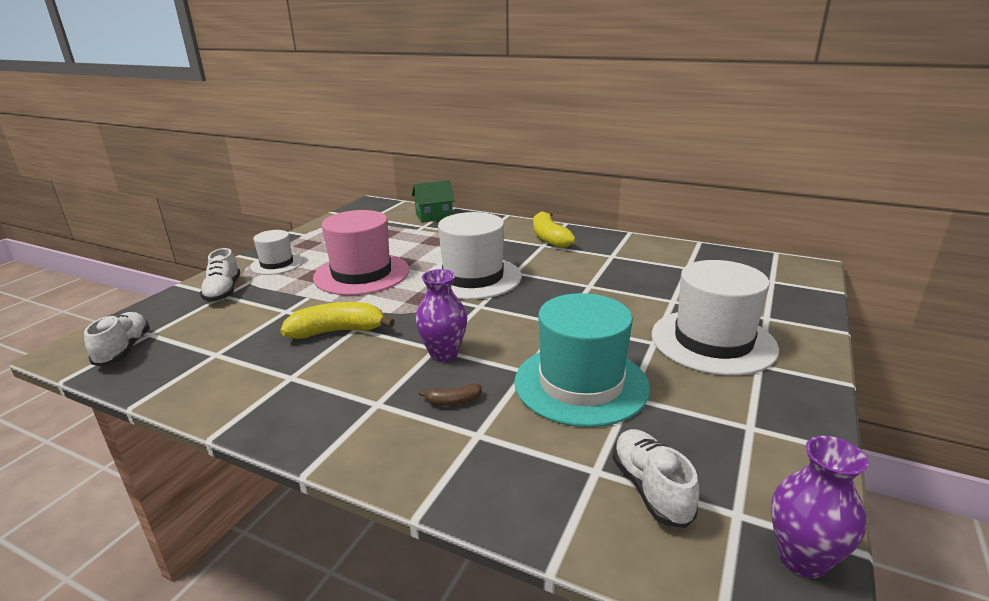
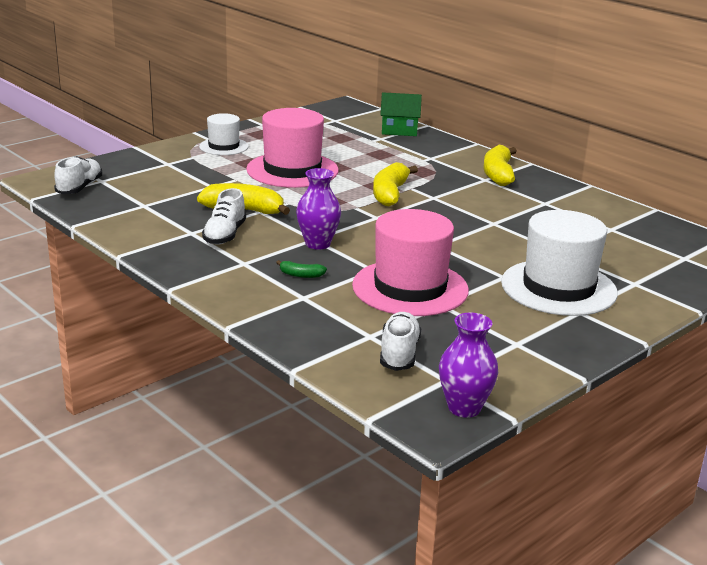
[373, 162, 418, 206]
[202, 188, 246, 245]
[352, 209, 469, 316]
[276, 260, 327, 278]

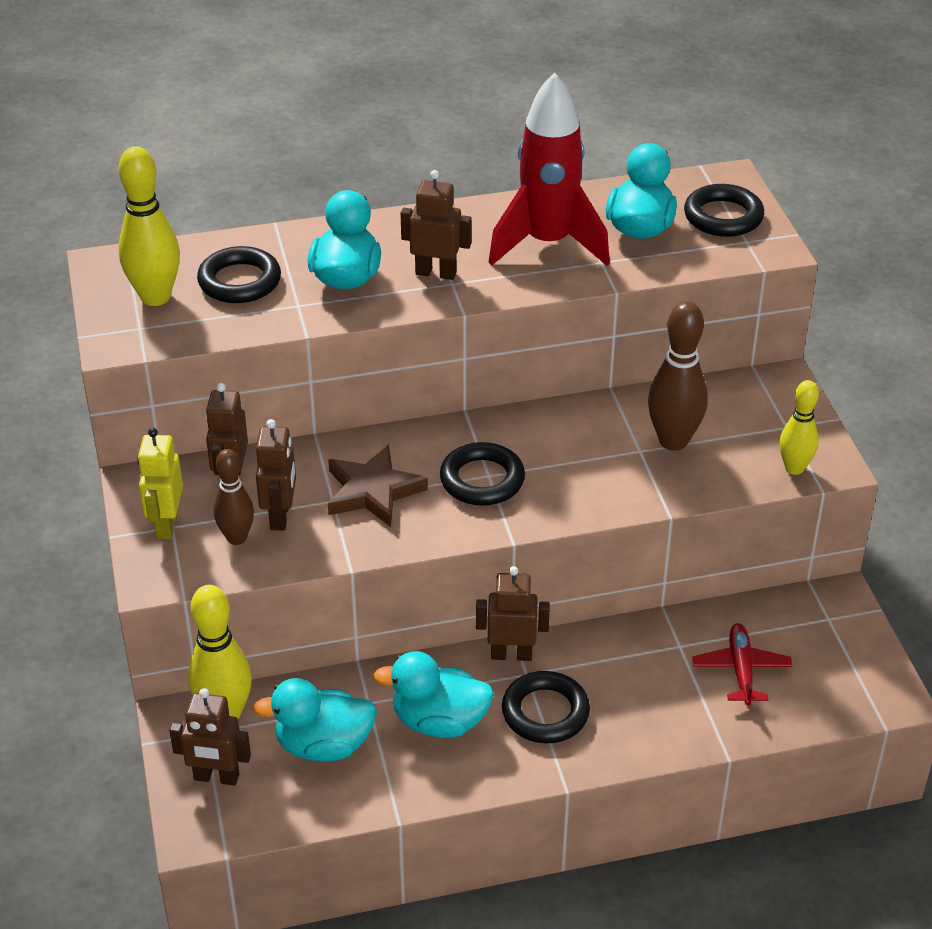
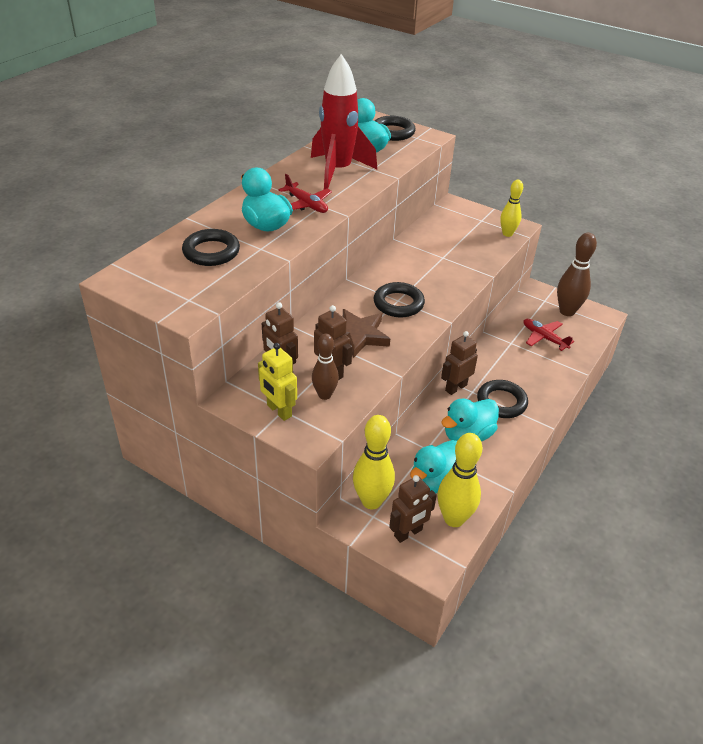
[437, 433, 482, 527]
[278, 174, 332, 213]
[557, 233, 597, 316]

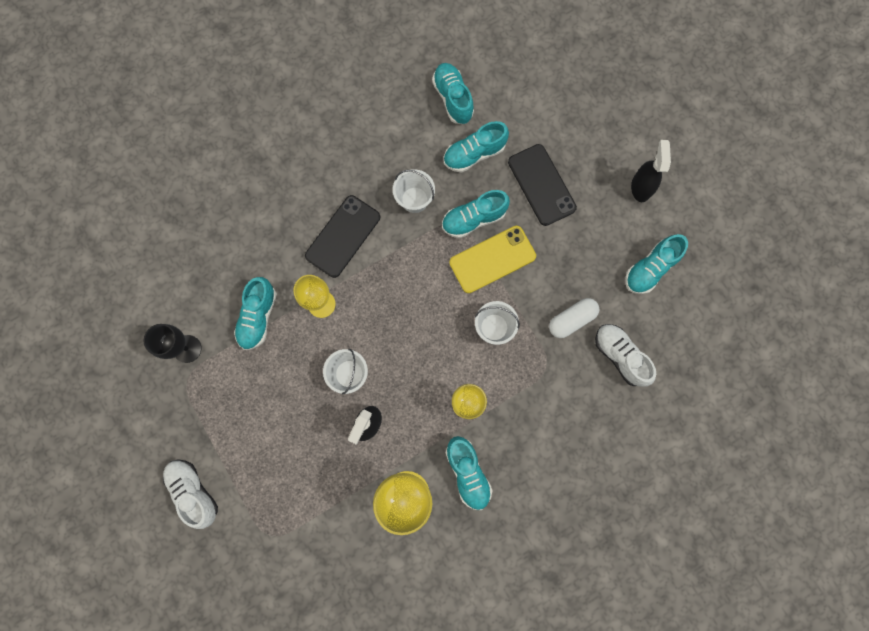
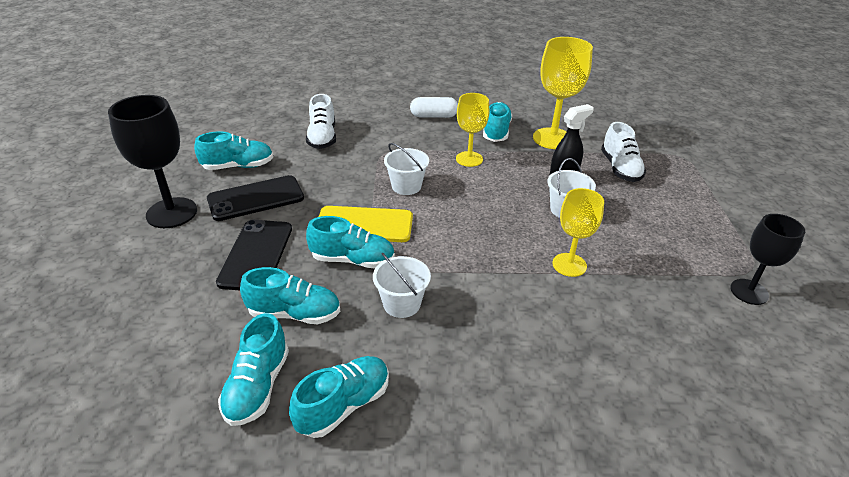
[108, 95, 197, 228]
[207, 175, 304, 221]
[289, 356, 389, 438]
[410, 97, 458, 118]
[601, 122, 646, 182]

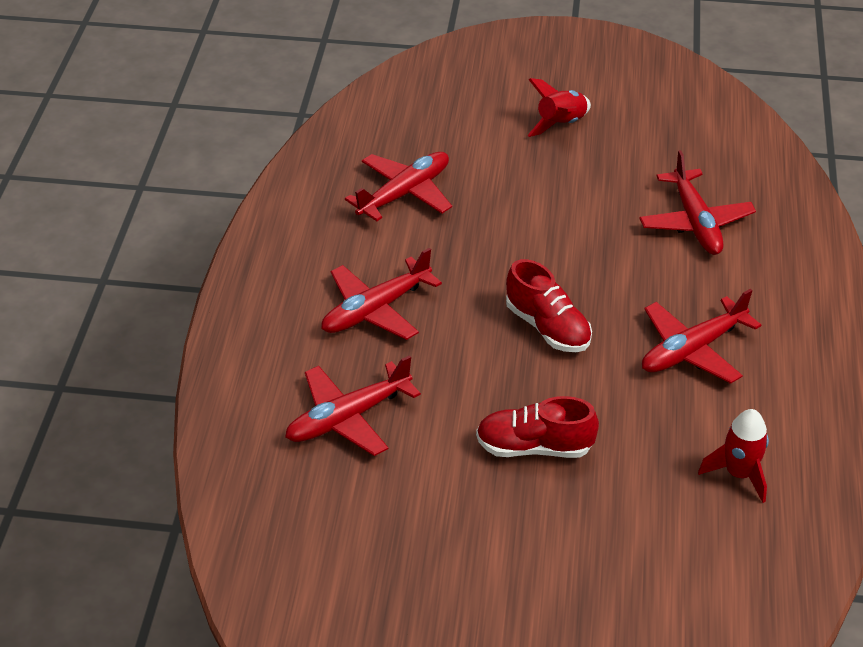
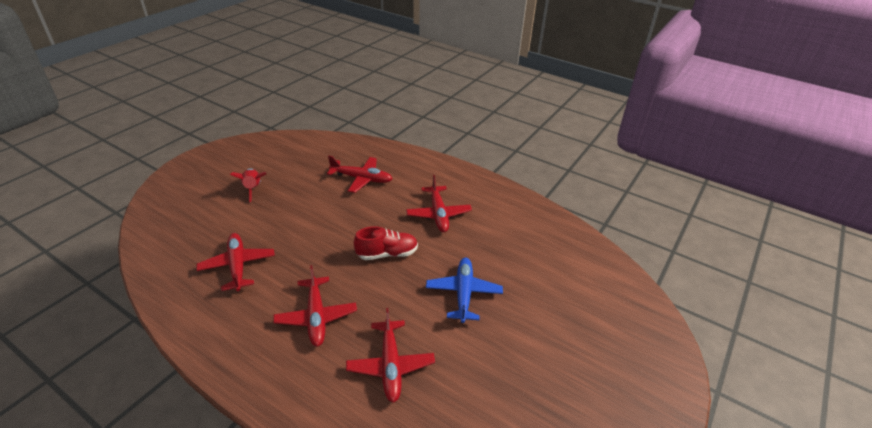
[426, 258, 503, 323]
[698, 409, 769, 503] (first image)

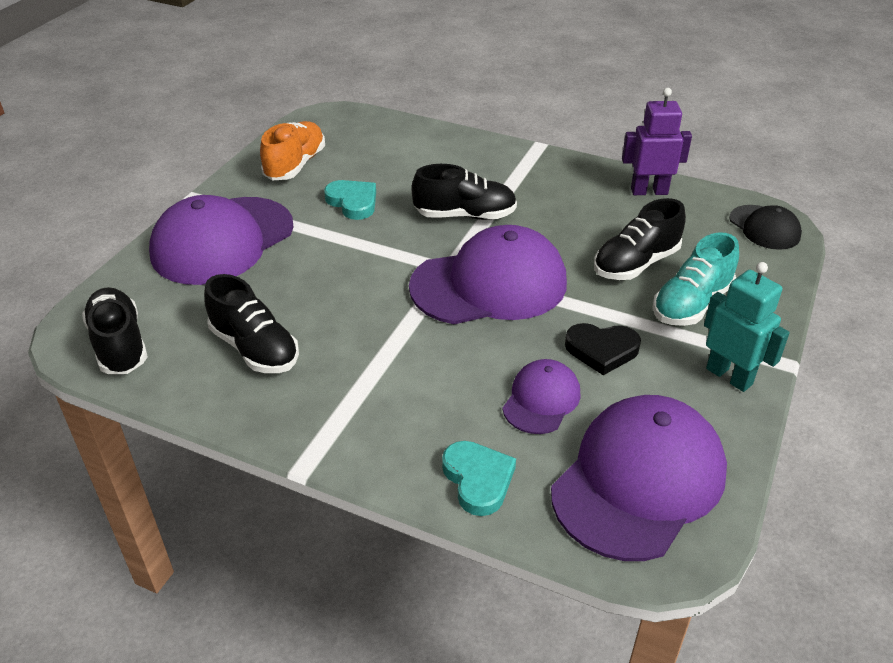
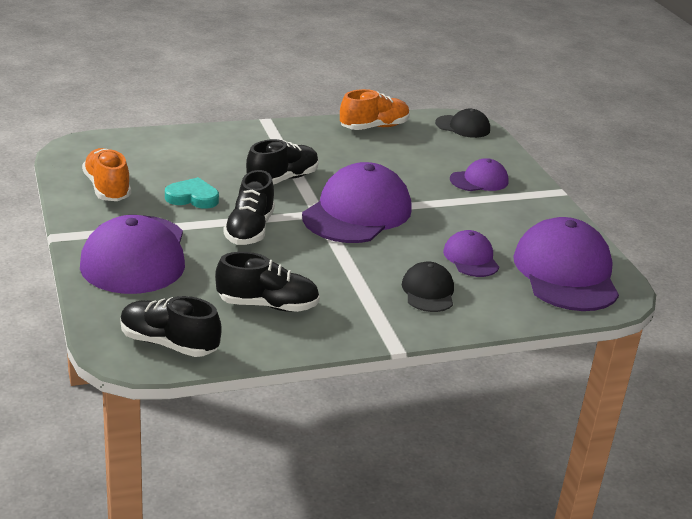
[340, 89, 410, 130]
[223, 170, 275, 245]
[450, 158, 508, 191]
[704, 262, 790, 392] (first image)
[565, 323, 641, 375] (first image)
[442, 441, 516, 516] (first image)
[402, 261, 454, 312]

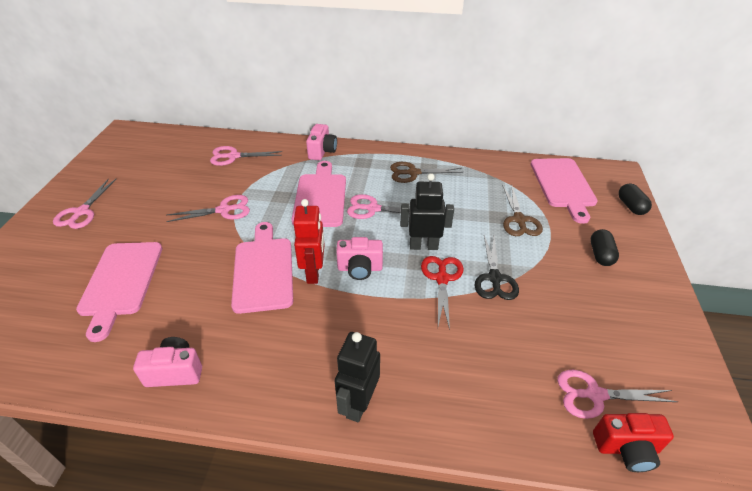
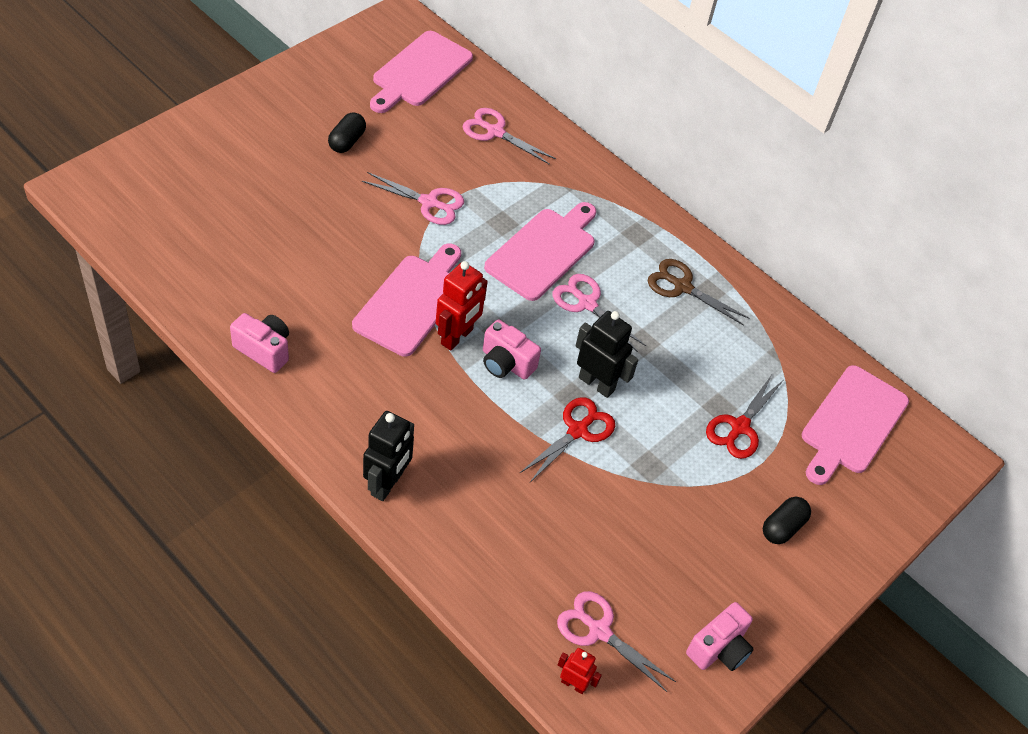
[686, 602, 754, 671]
[53, 178, 116, 229] (first image)
[328, 113, 366, 153]
[706, 373, 783, 459]
[475, 235, 519, 300] (first image)
[370, 31, 473, 113]
[363, 411, 414, 501]
[558, 648, 602, 694]

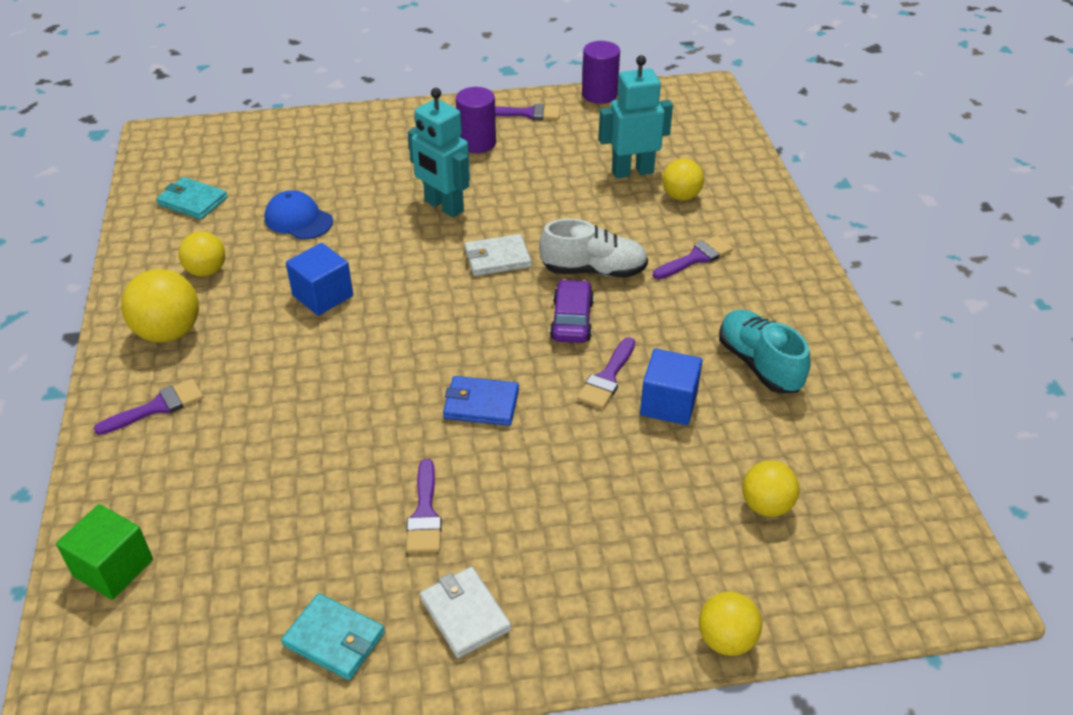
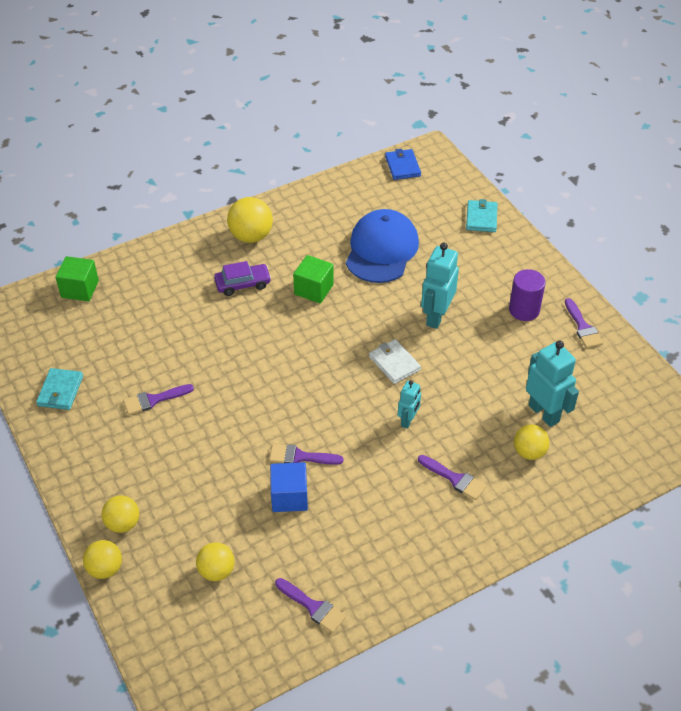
[582, 41, 620, 104] (first image)
[466, 199, 498, 232]
[346, 209, 419, 283]
[398, 380, 421, 429]
[101, 495, 139, 533]
[293, 255, 334, 304]
[214, 261, 271, 296]
[719, 310, 811, 394] (first image)
[385, 149, 421, 180]
[275, 578, 346, 633]
[420, 567, 511, 658] (first image)

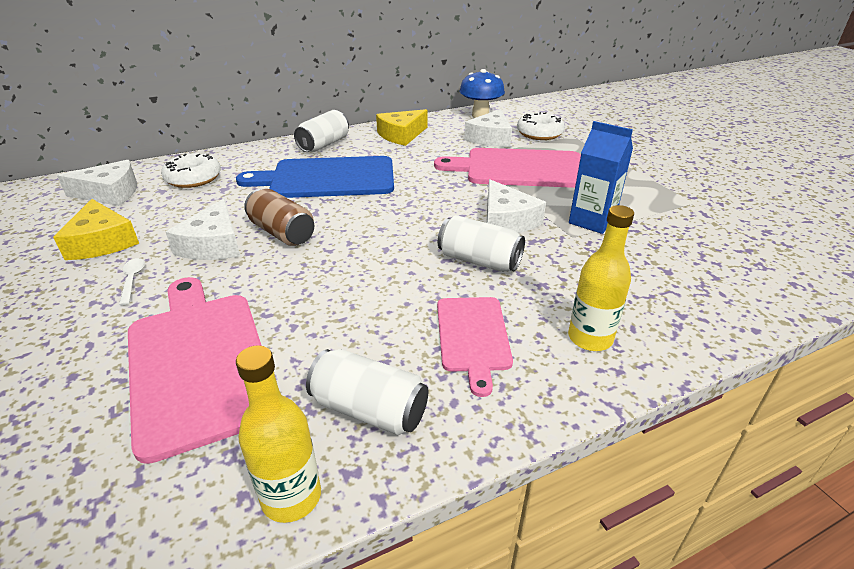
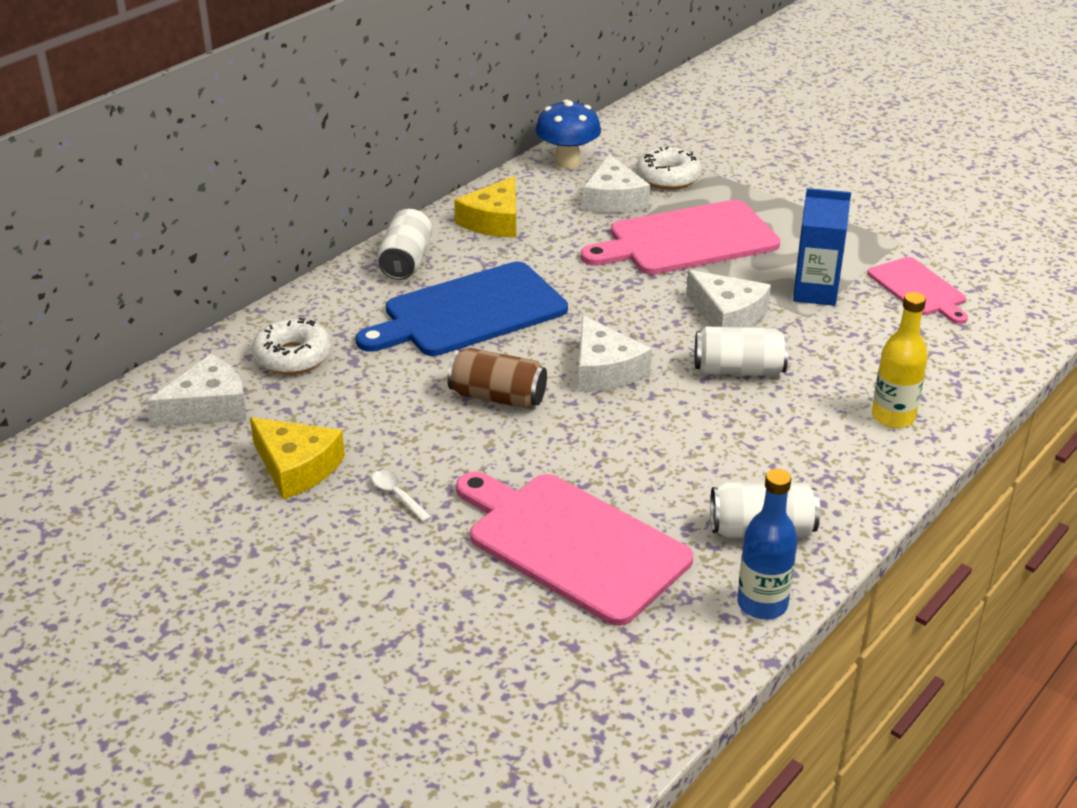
[578, 315, 652, 392]
[867, 257, 968, 324]
[737, 469, 797, 619]

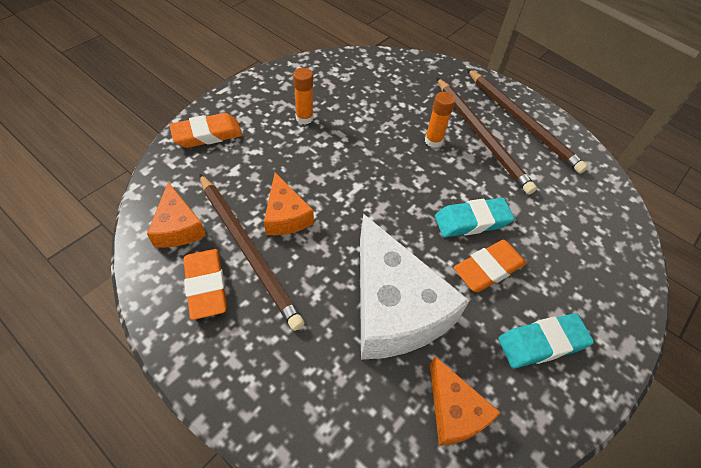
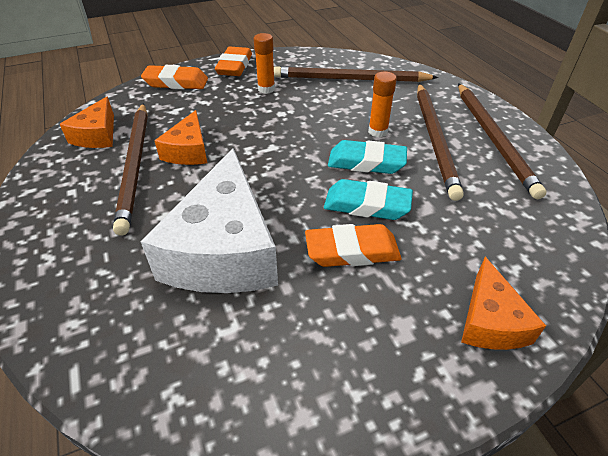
[215, 47, 252, 76]
[328, 140, 407, 174]
[461, 257, 546, 350]
[274, 66, 438, 82]

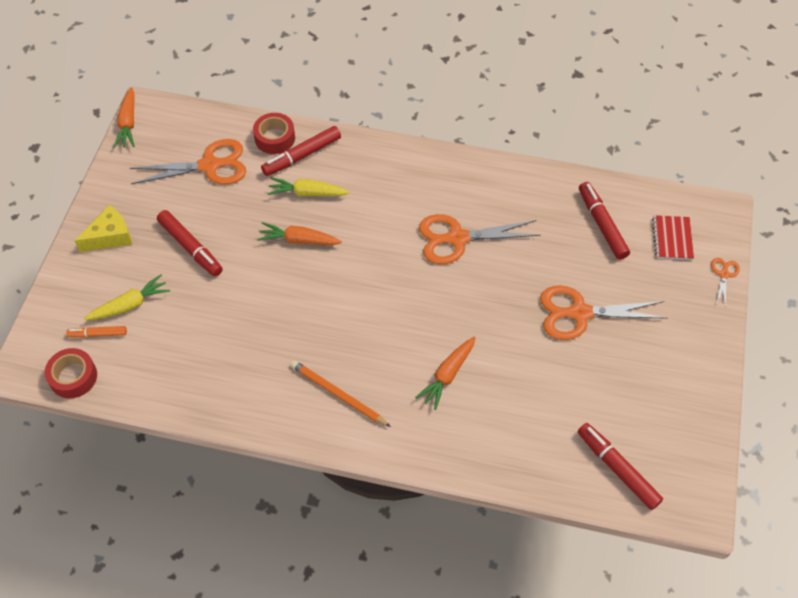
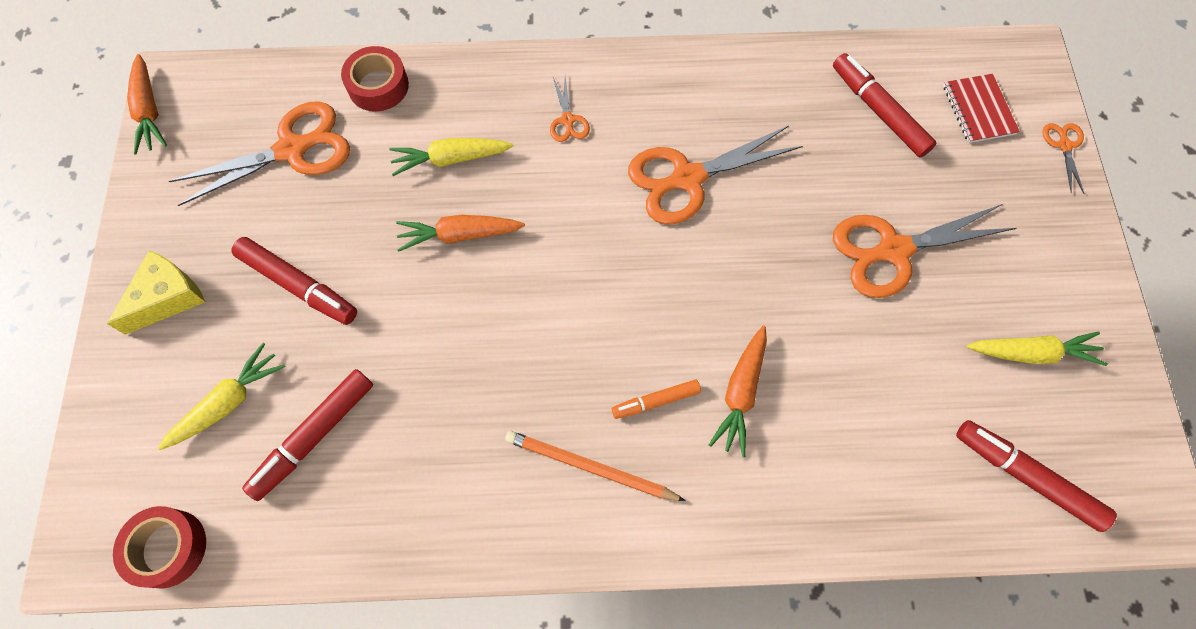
[242, 369, 373, 501]
[612, 379, 701, 419]
[550, 76, 590, 142]
[967, 332, 1107, 366]

